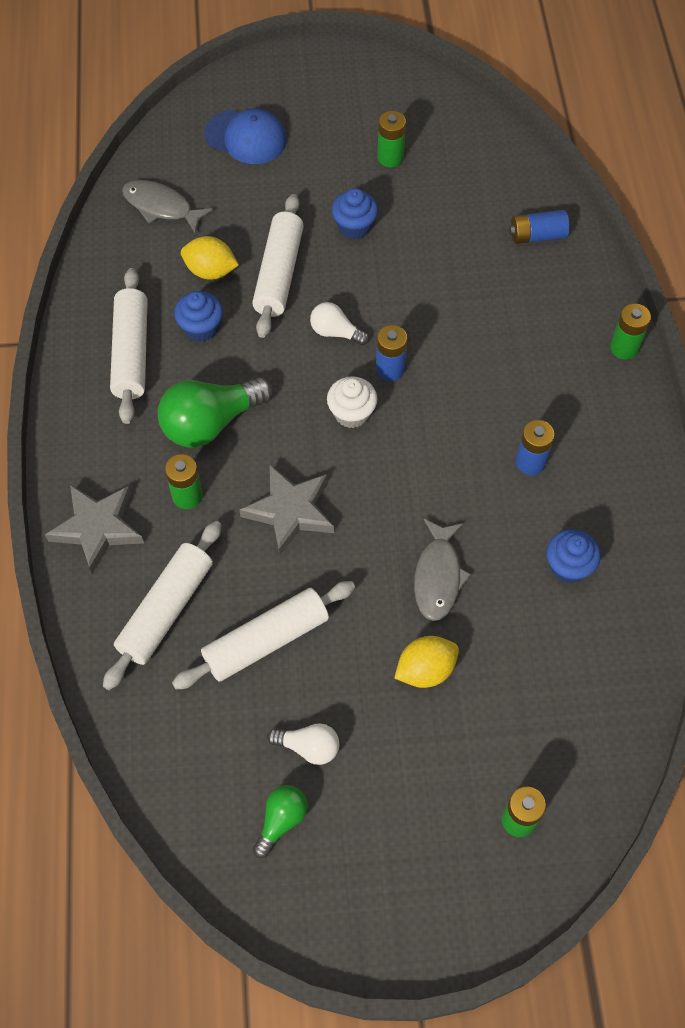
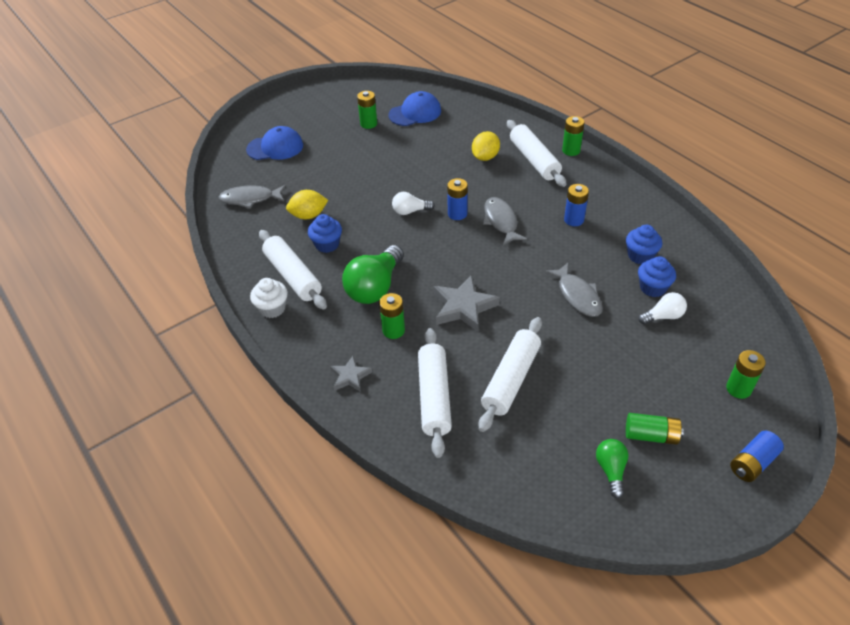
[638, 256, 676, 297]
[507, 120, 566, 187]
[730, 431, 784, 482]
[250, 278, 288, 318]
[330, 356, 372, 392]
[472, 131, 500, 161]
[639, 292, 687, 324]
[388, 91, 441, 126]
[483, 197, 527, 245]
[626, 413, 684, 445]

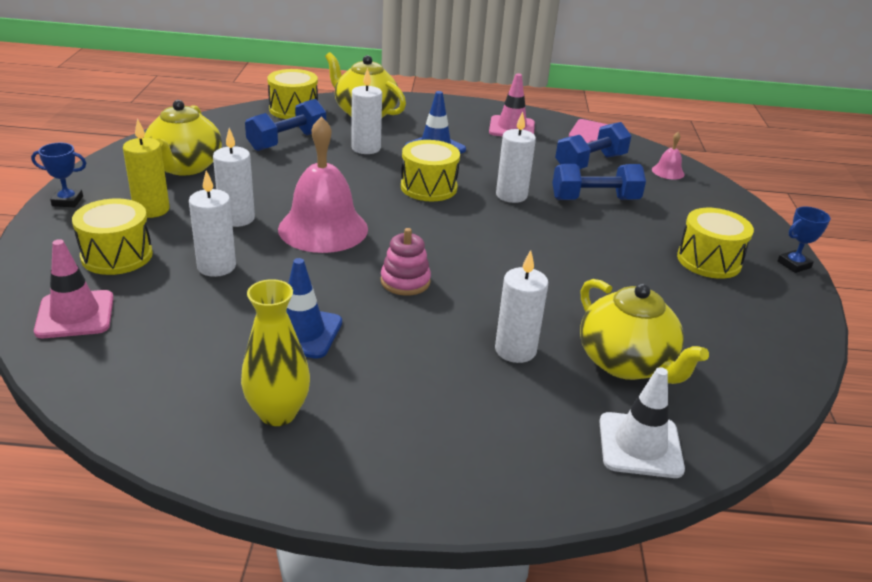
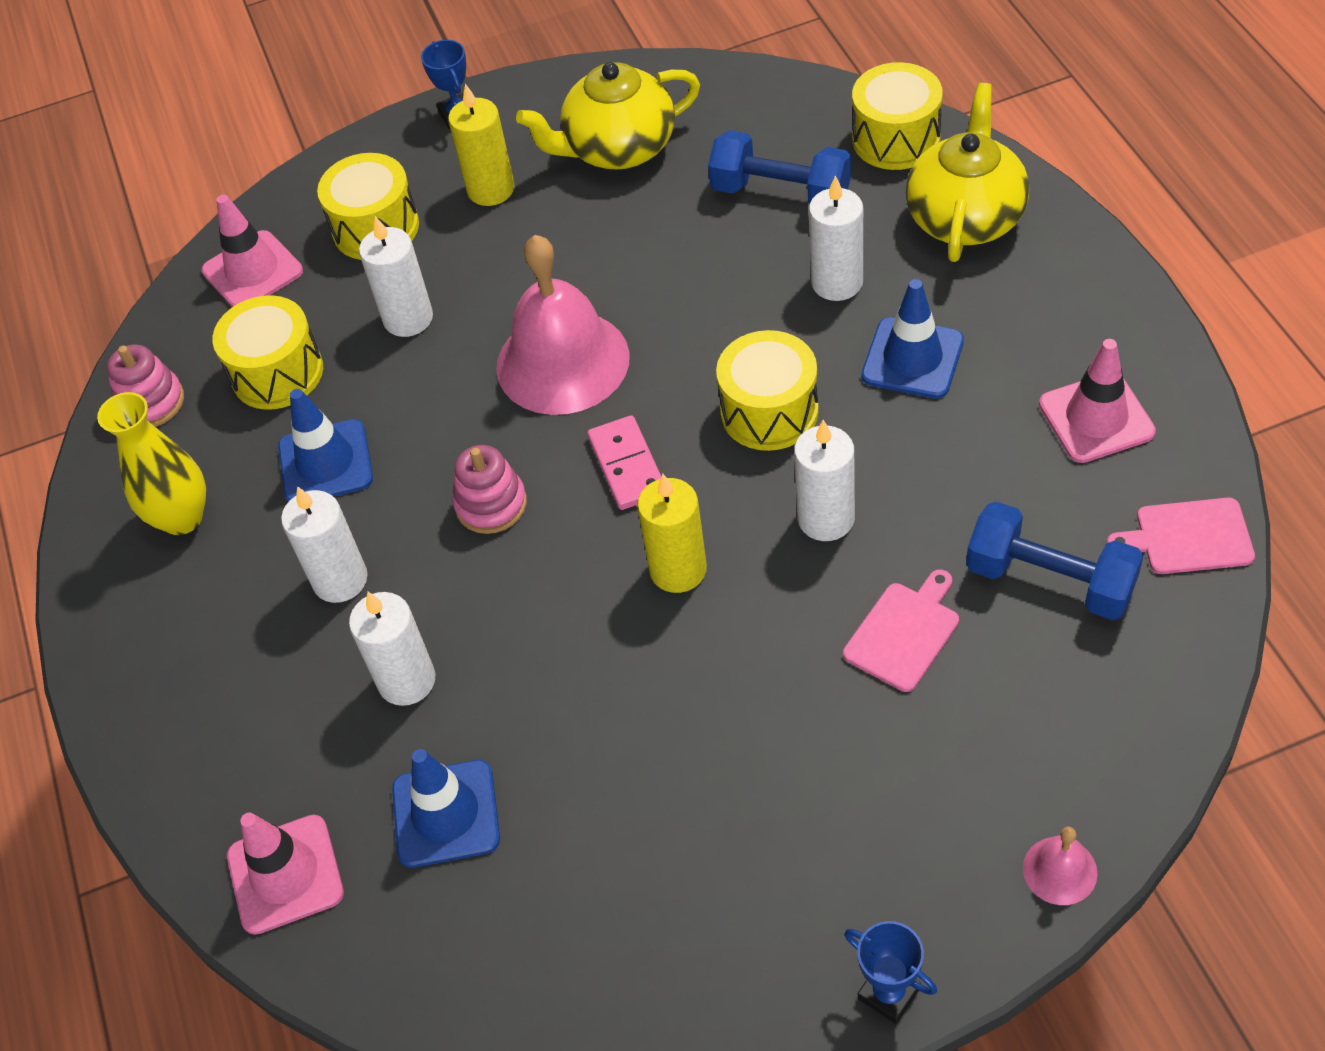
[281, 486, 368, 603]
[1023, 827, 1098, 905]
[843, 569, 959, 692]
[213, 295, 323, 410]
[392, 749, 500, 868]
[227, 813, 344, 935]
[107, 344, 184, 427]
[587, 415, 661, 510]
[637, 474, 707, 593]

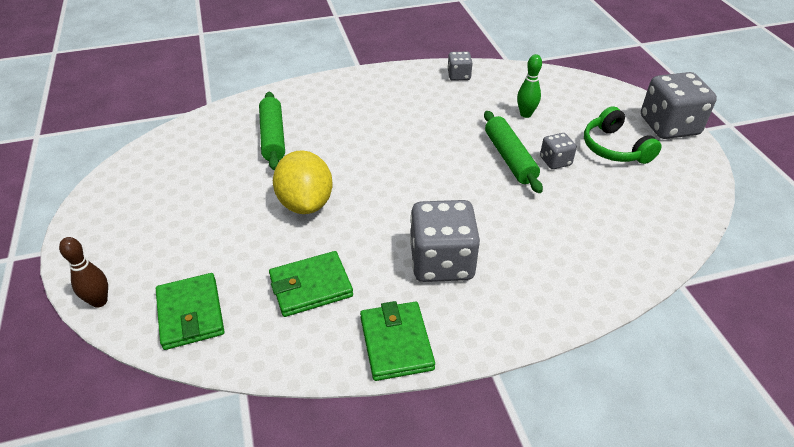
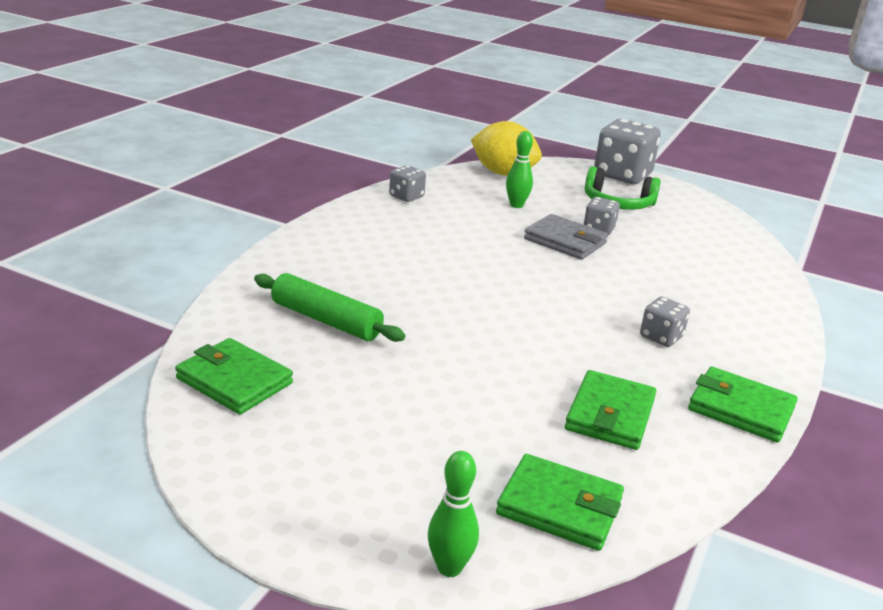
[524, 214, 608, 260]
[471, 121, 542, 176]
[640, 297, 690, 347]
[428, 451, 479, 577]
[175, 338, 293, 414]

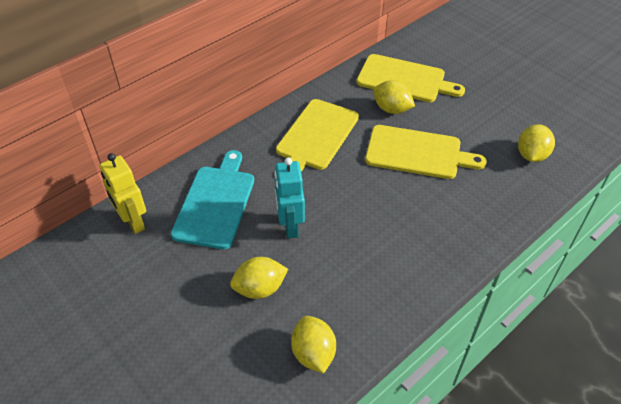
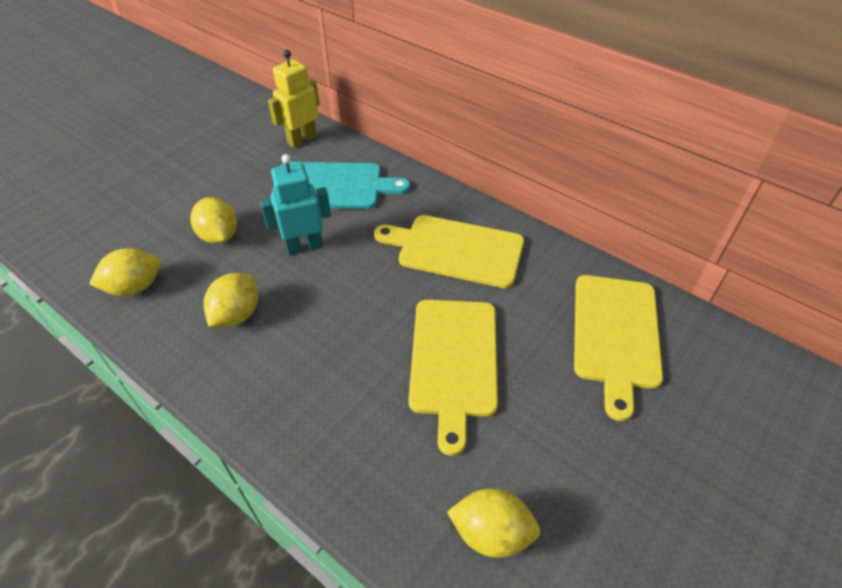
[203, 273, 258, 327]

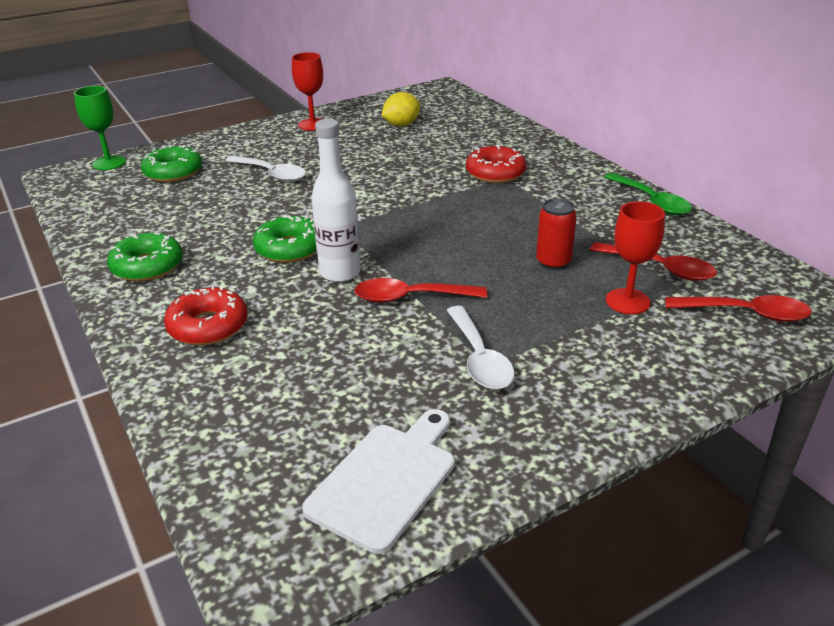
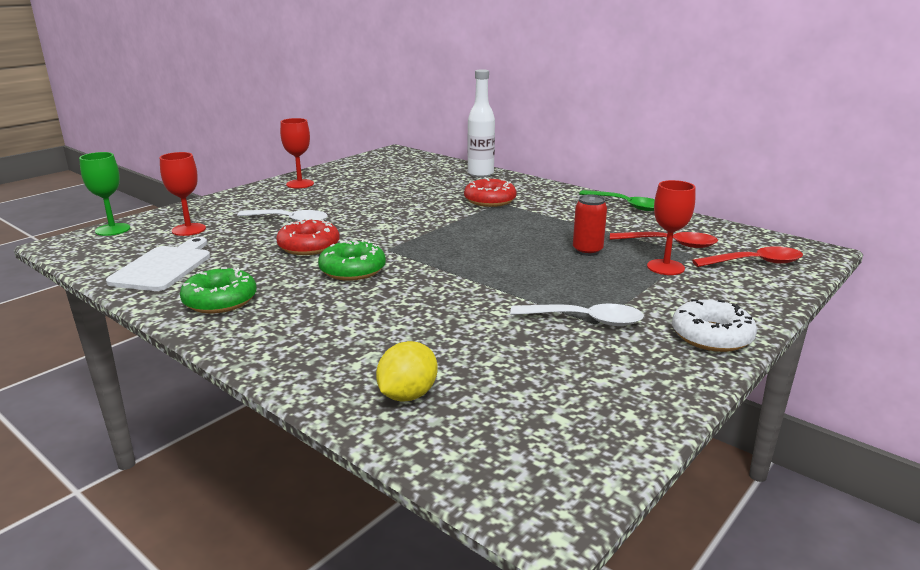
[376, 341, 438, 402]
[467, 69, 495, 177]
[160, 152, 206, 236]
[354, 278, 487, 303] (first image)
[276, 218, 340, 255]
[510, 303, 644, 326]
[106, 237, 210, 291]
[672, 299, 757, 352]

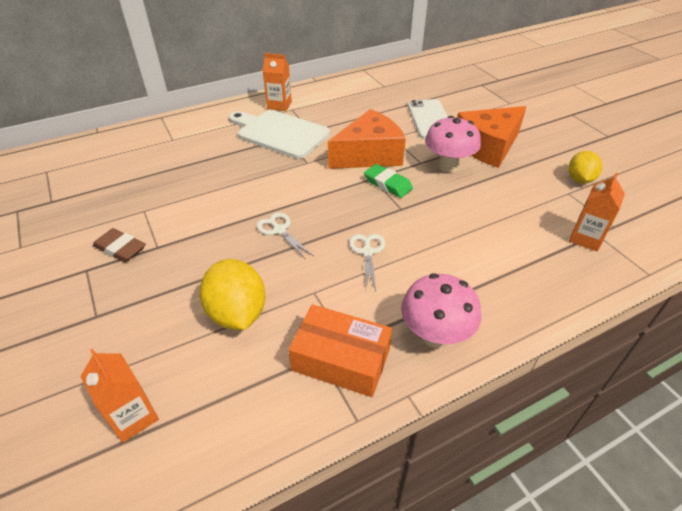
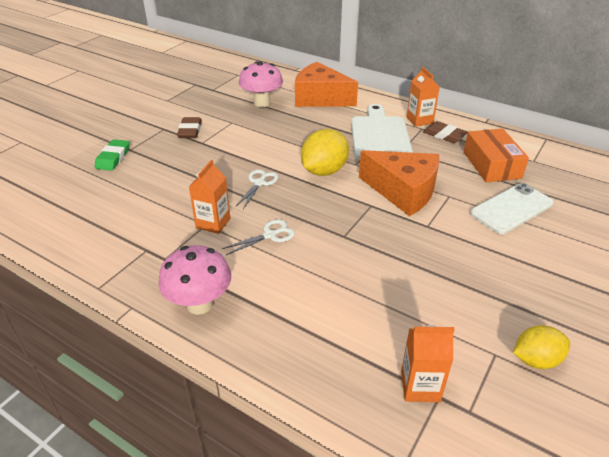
[295, 62, 358, 107]
[239, 61, 283, 107]
[95, 139, 130, 171]
[301, 129, 349, 176]
[464, 128, 529, 182]
[189, 160, 230, 234]
[423, 121, 468, 143]

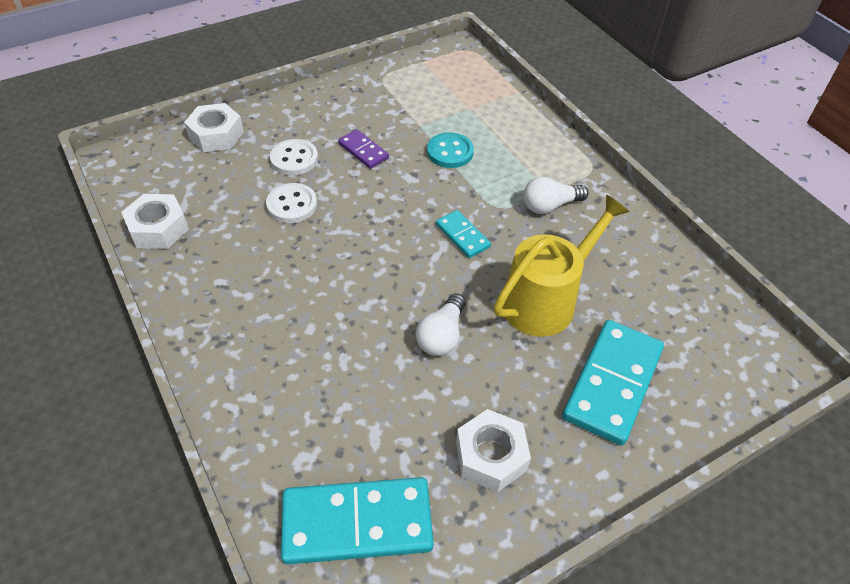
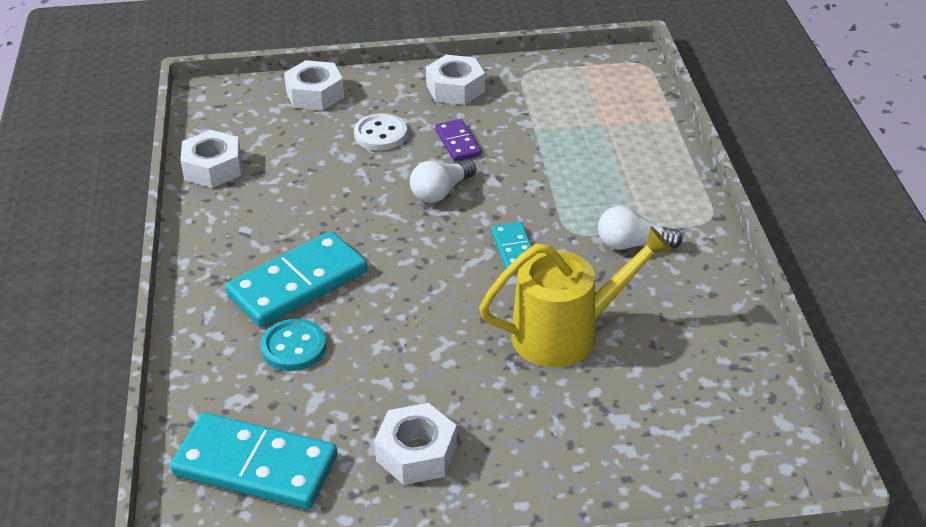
[260, 319, 326, 371]
[266, 183, 317, 223] (first image)
[410, 159, 476, 203]
[226, 231, 368, 327]
[426, 55, 485, 105]

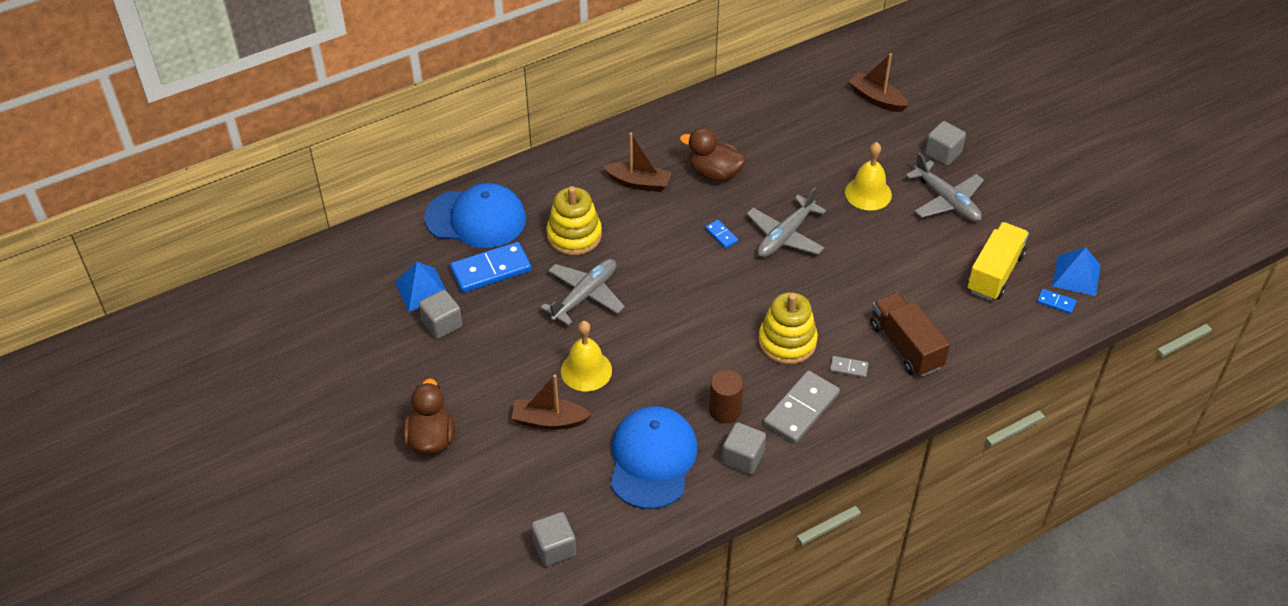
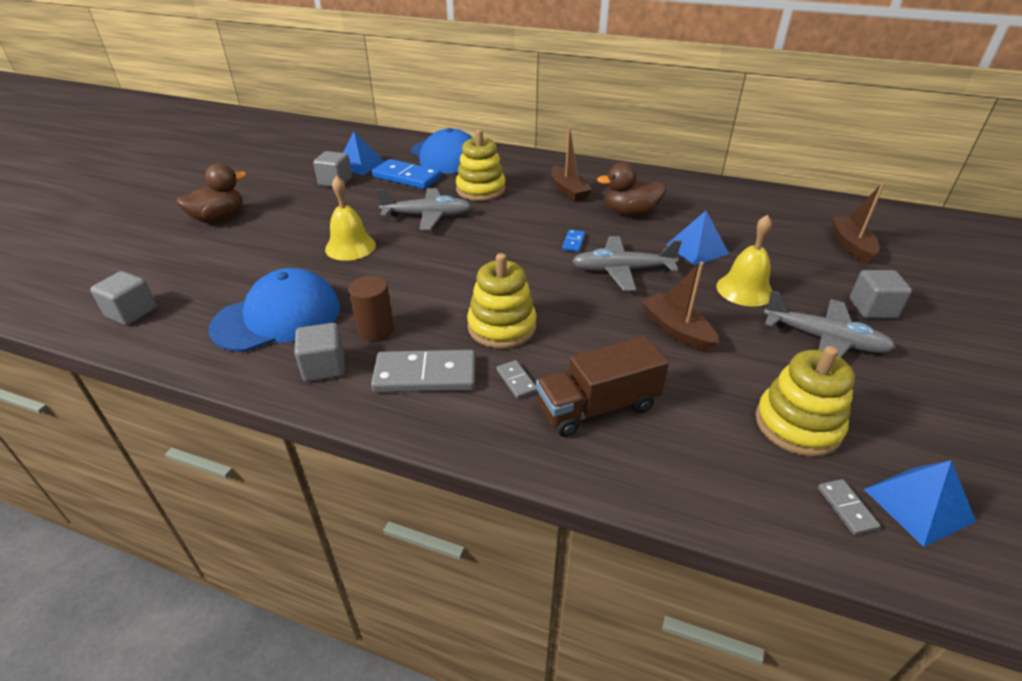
[597, 162, 666, 216]
[763, 290, 896, 357]
[755, 346, 855, 457]
[818, 479, 880, 535]
[536, 336, 669, 437]
[641, 262, 719, 352]
[666, 211, 729, 266]

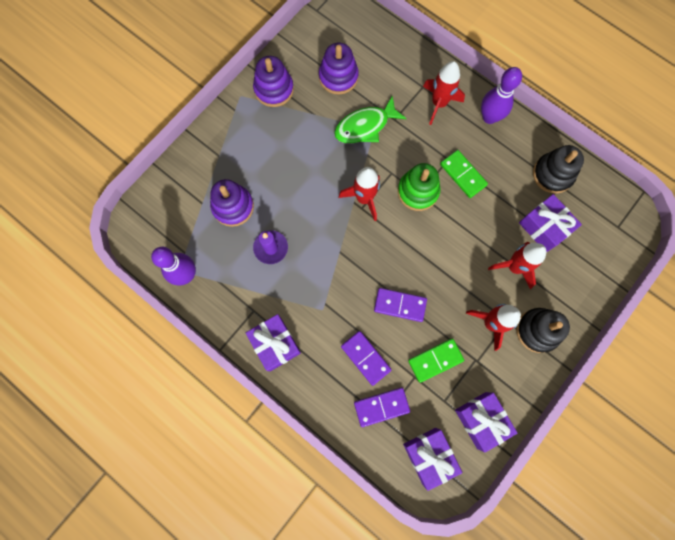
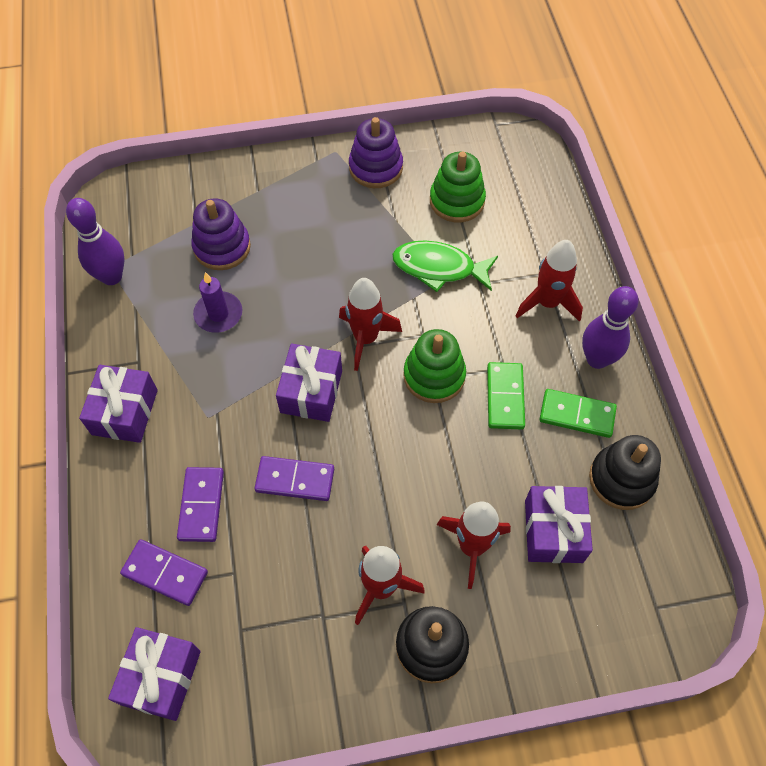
[430, 152, 486, 222]
[255, 456, 334, 501]
[539, 389, 617, 438]
[276, 343, 342, 422]

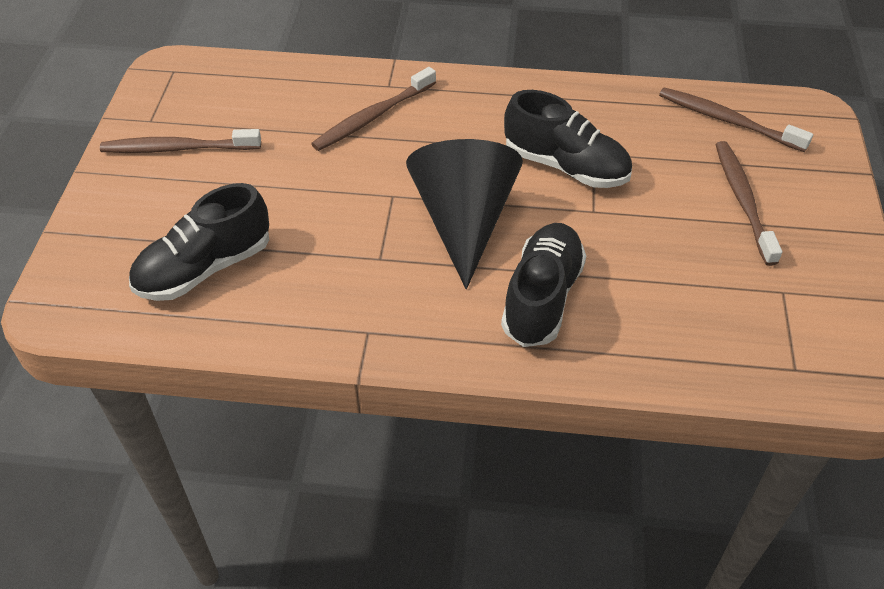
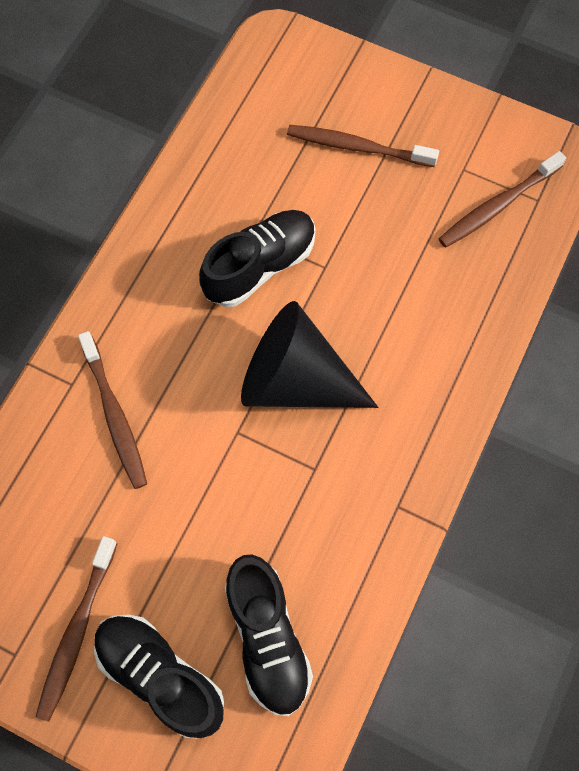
[439, 151, 566, 248]
[94, 614, 225, 738]

